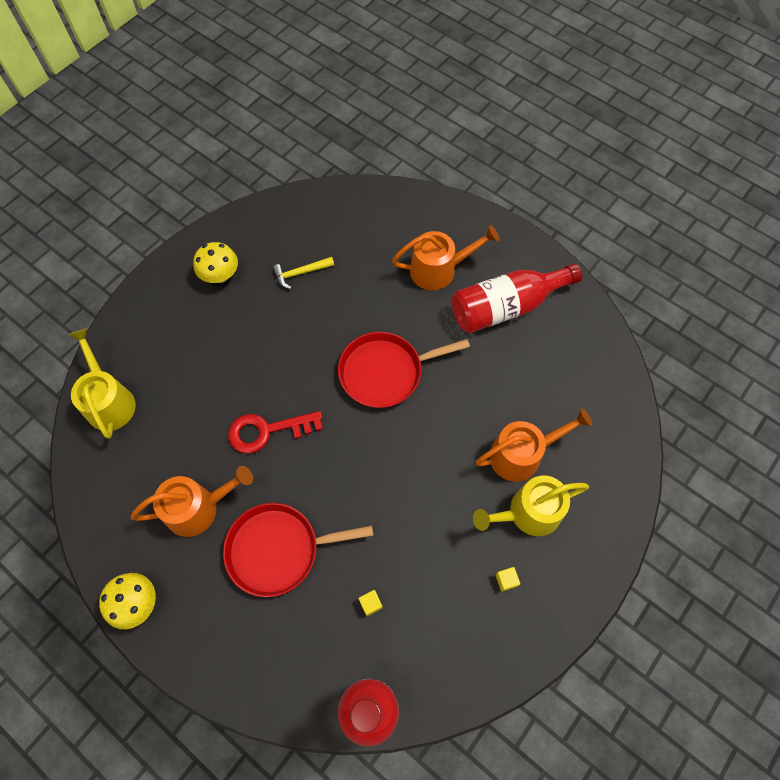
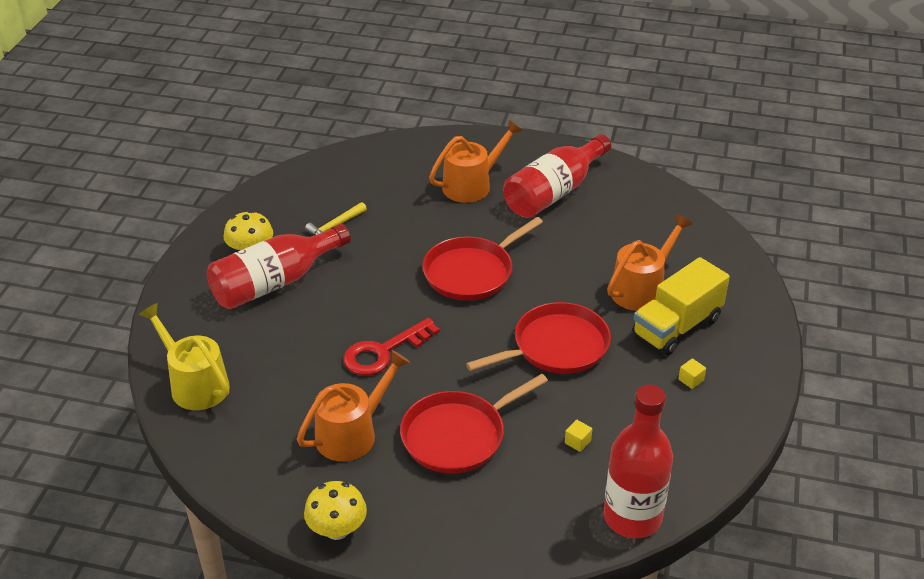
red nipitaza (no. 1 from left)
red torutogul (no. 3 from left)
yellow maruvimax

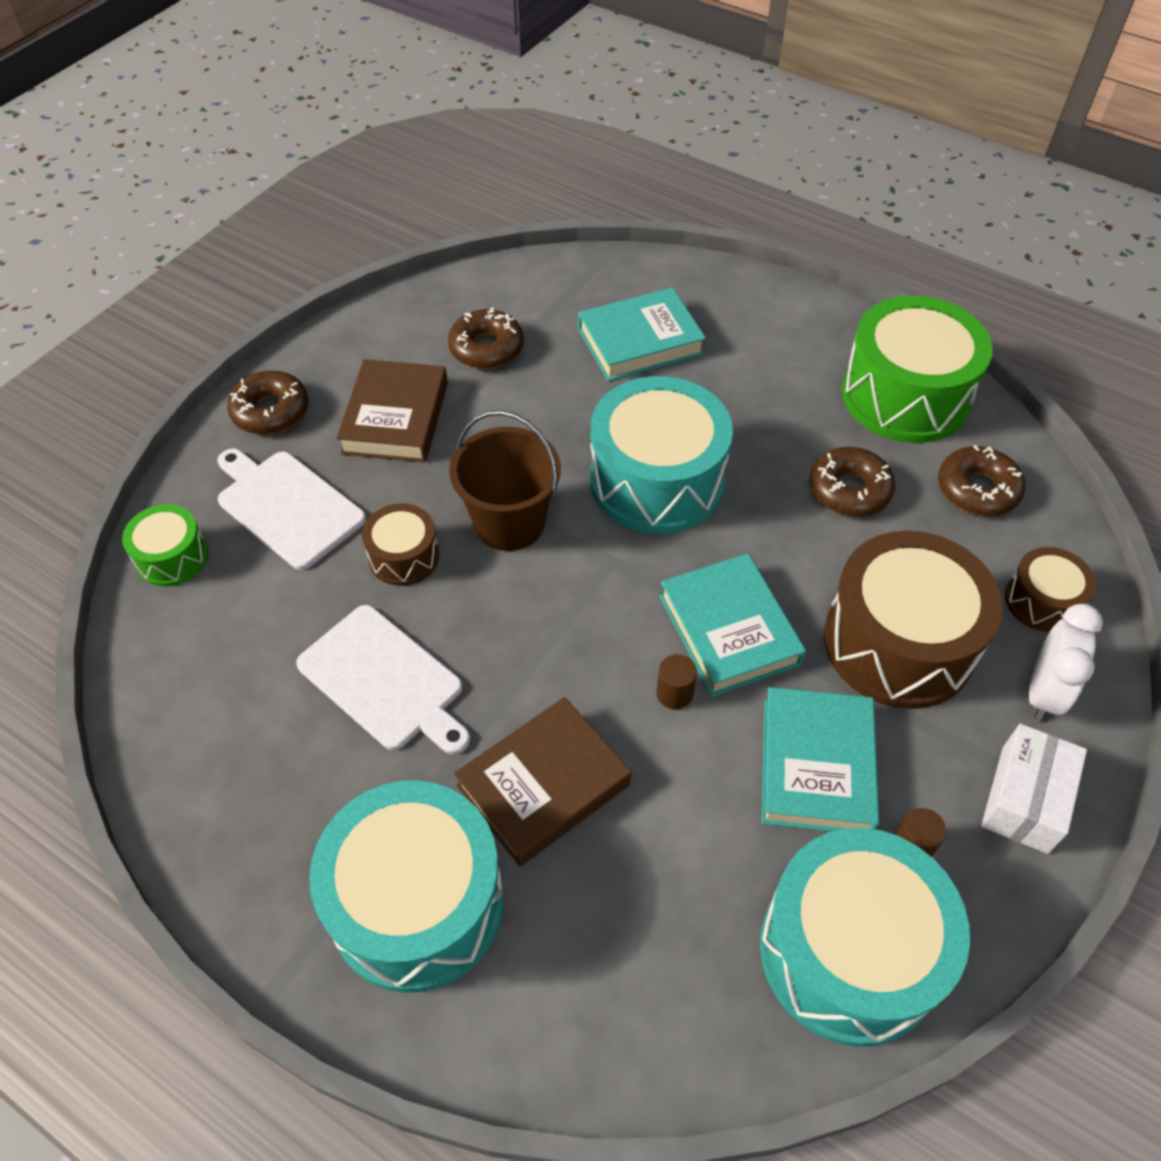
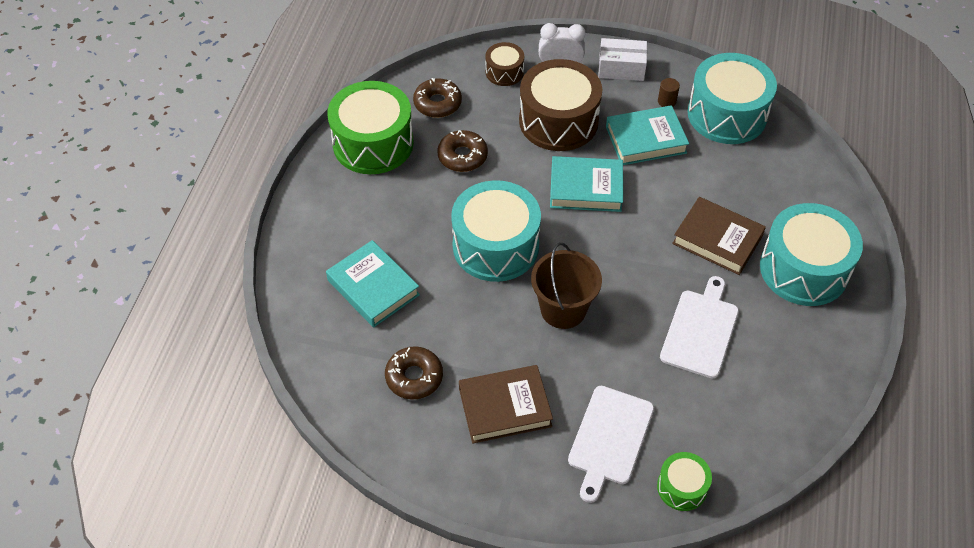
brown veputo (no. 1 from left in the first image)
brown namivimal (no. 1 from left in the first image)
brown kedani (no. 1 from left in the first image)
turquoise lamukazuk (no. 2 from left)

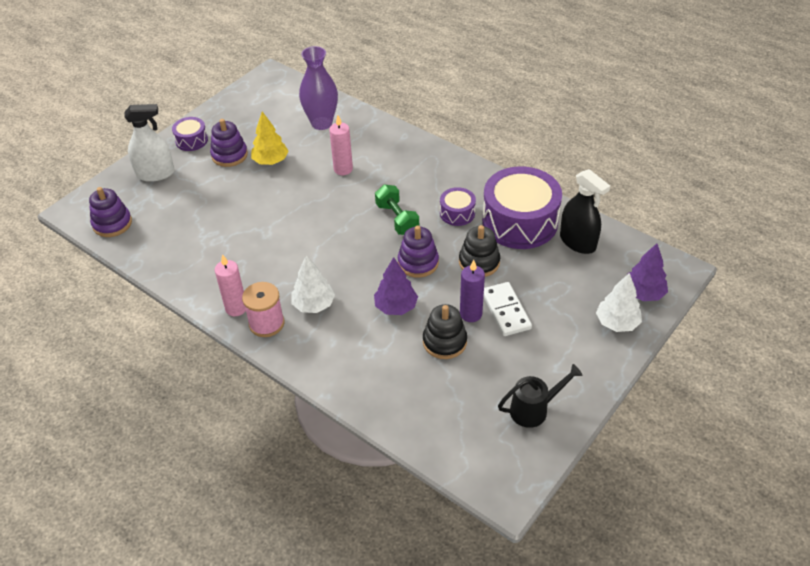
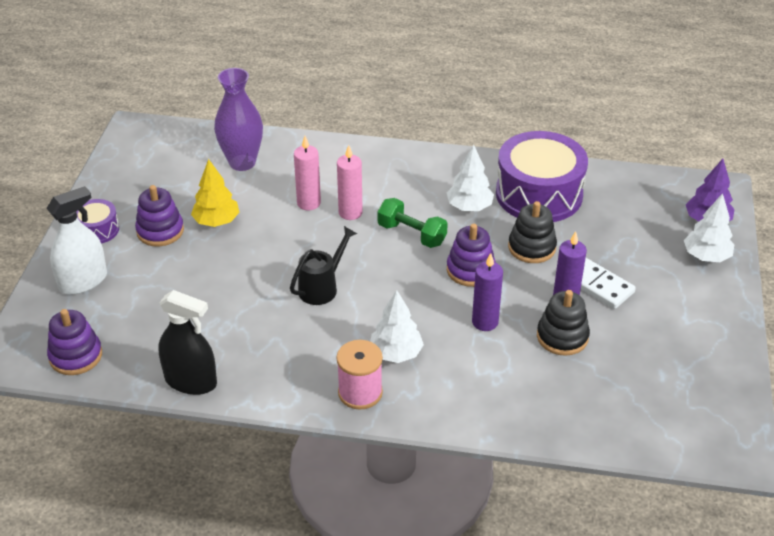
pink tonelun (no. 2 from left)
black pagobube
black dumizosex
purple tonelun (no. 1 from left)
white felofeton (no. 2 from left)

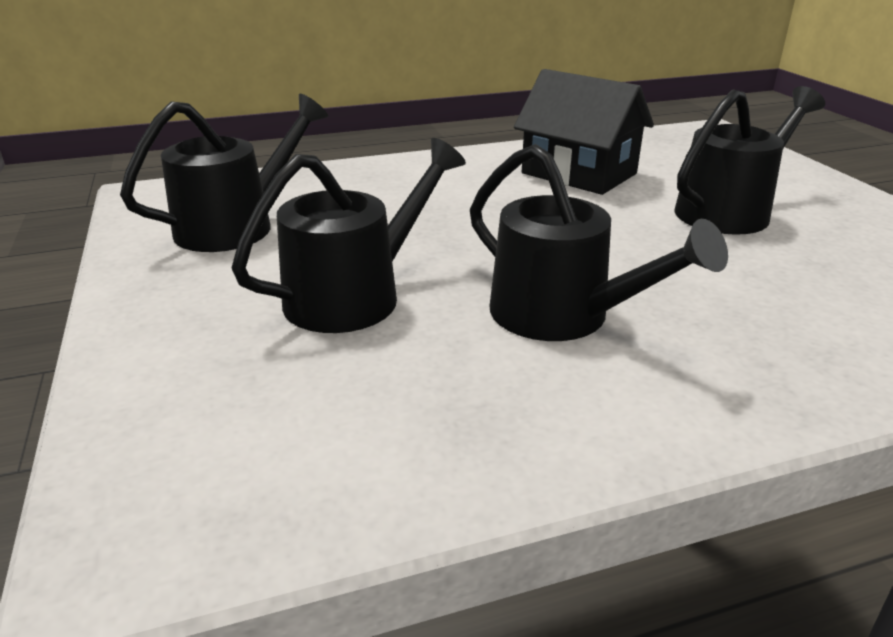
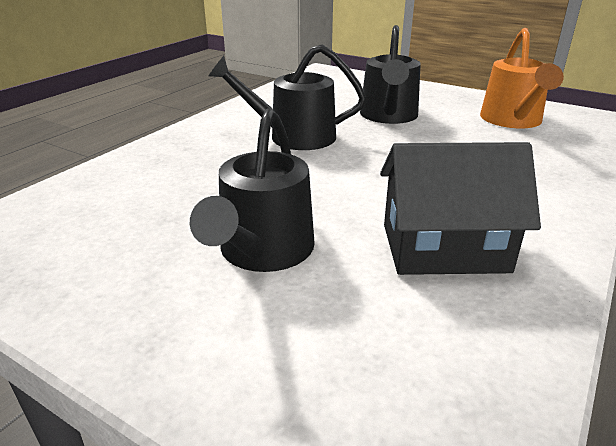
orange pagobube

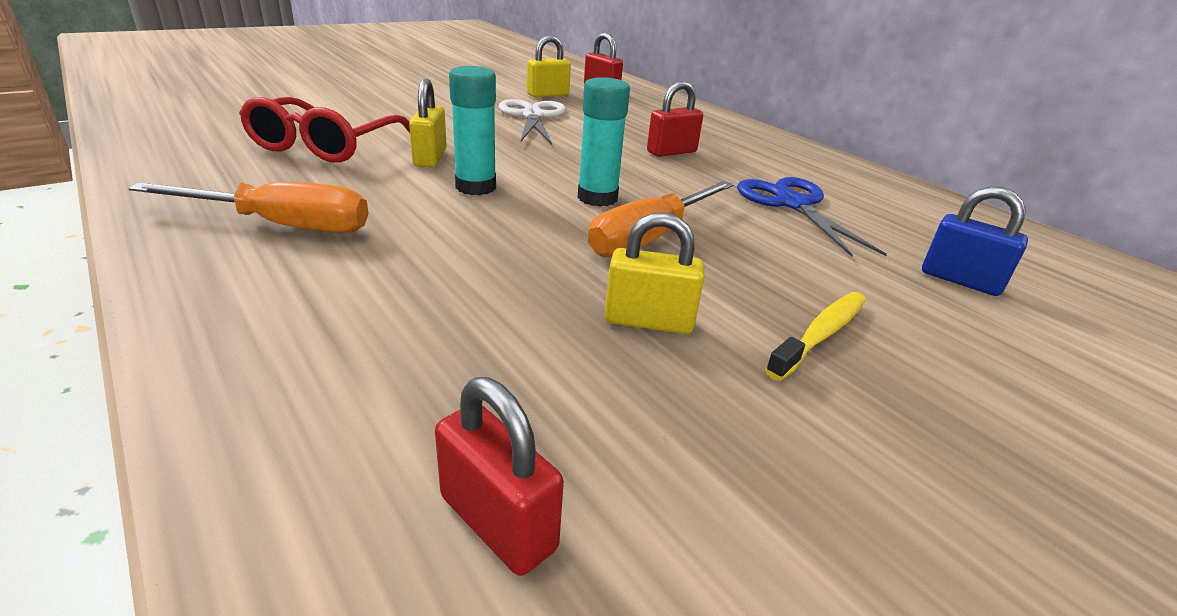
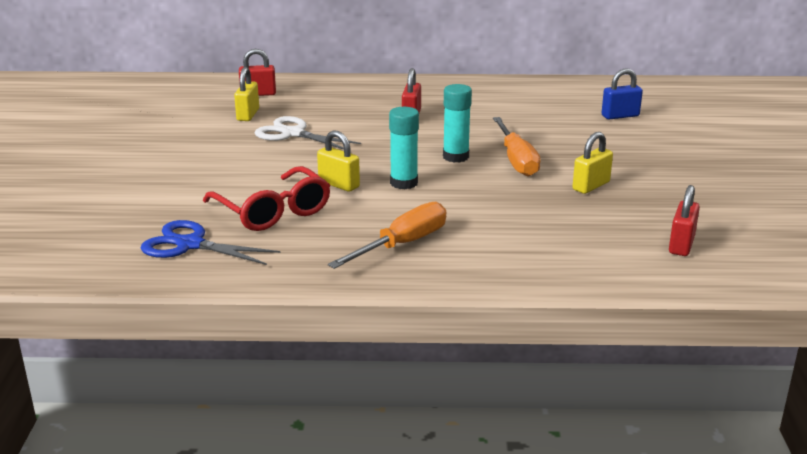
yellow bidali
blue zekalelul
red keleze (no. 3 from left)

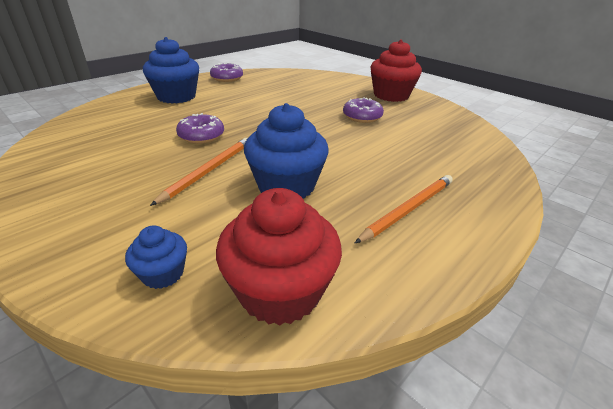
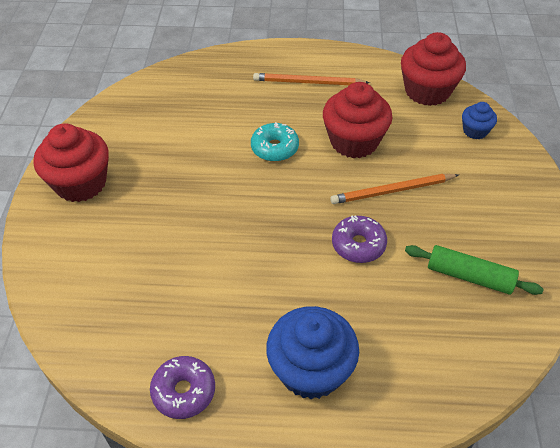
purple veputo (no. 3 from left in the first image)
turquoise veputo
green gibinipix
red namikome (no. 2 from left)

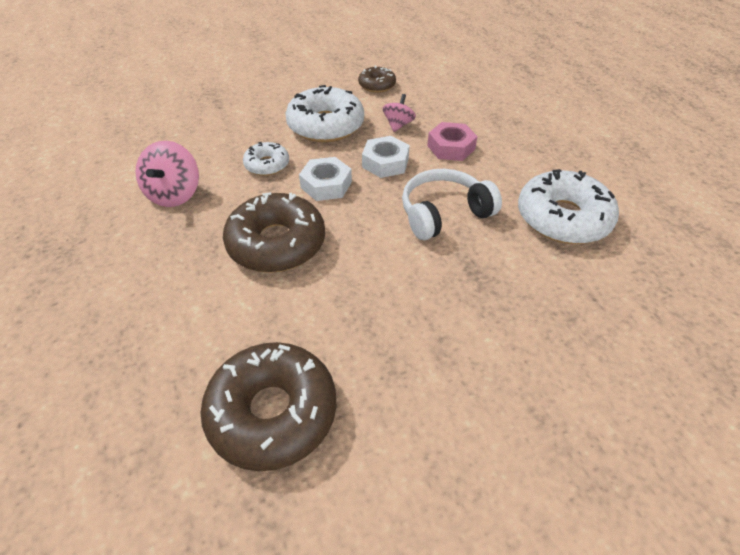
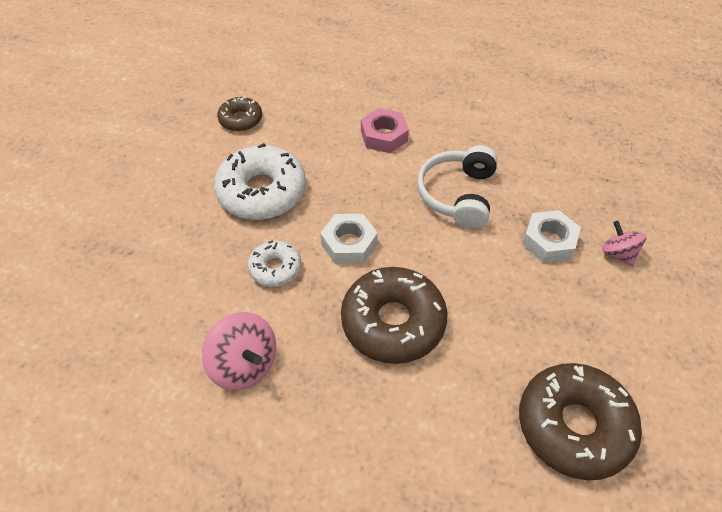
white veputo (no. 3 from left in the first image)
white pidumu (no. 2 from left)
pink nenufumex (no. 2 from left)

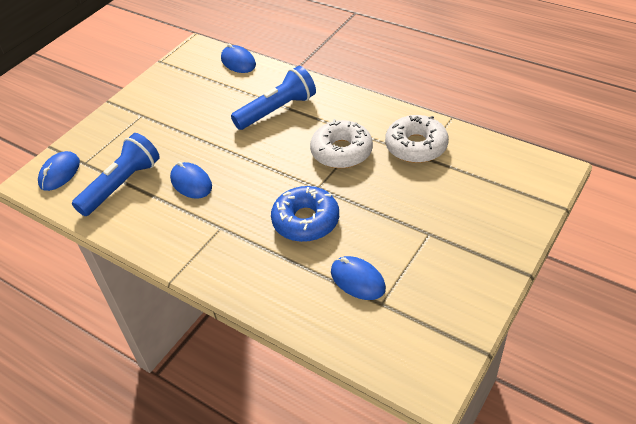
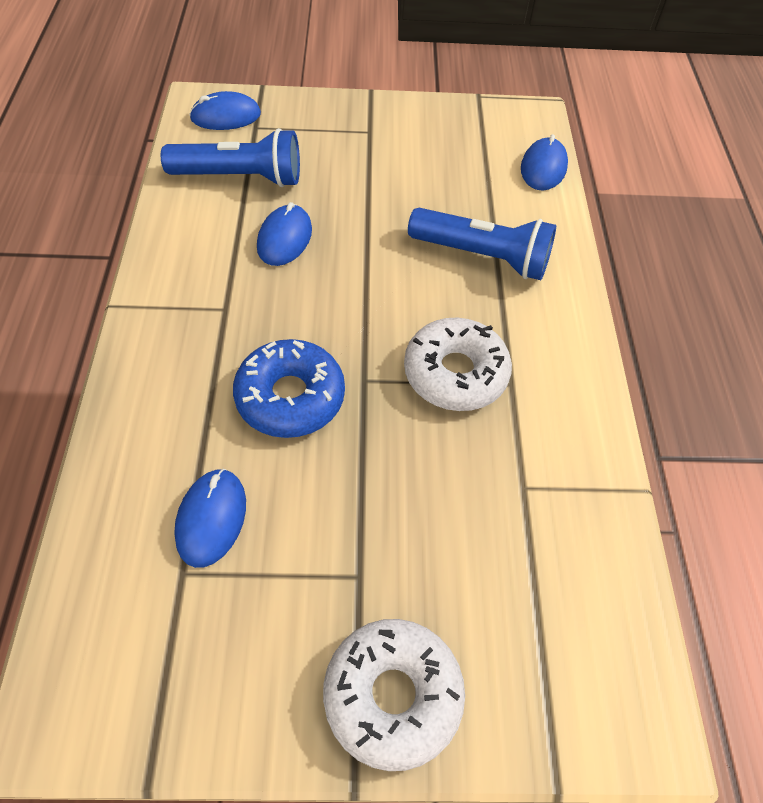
white veputo (no. 1 from left)

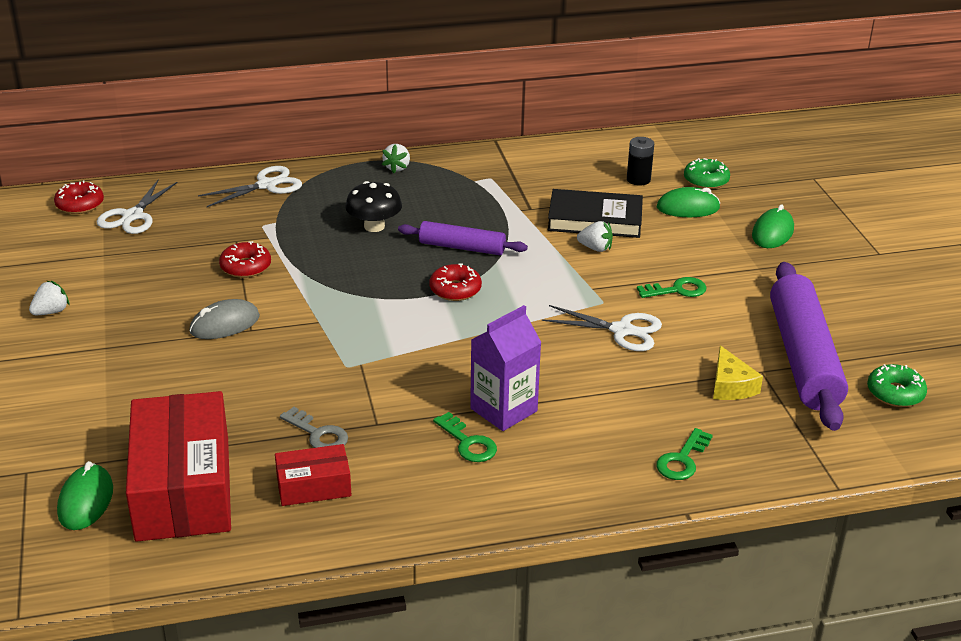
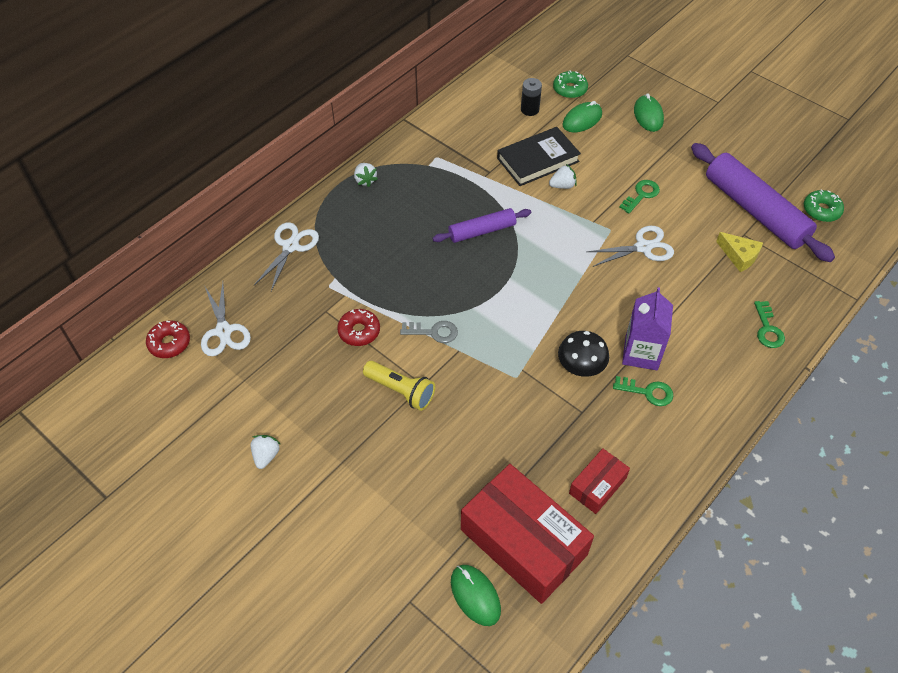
red veputo (no. 3 from left in the first image)
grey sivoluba
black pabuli
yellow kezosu

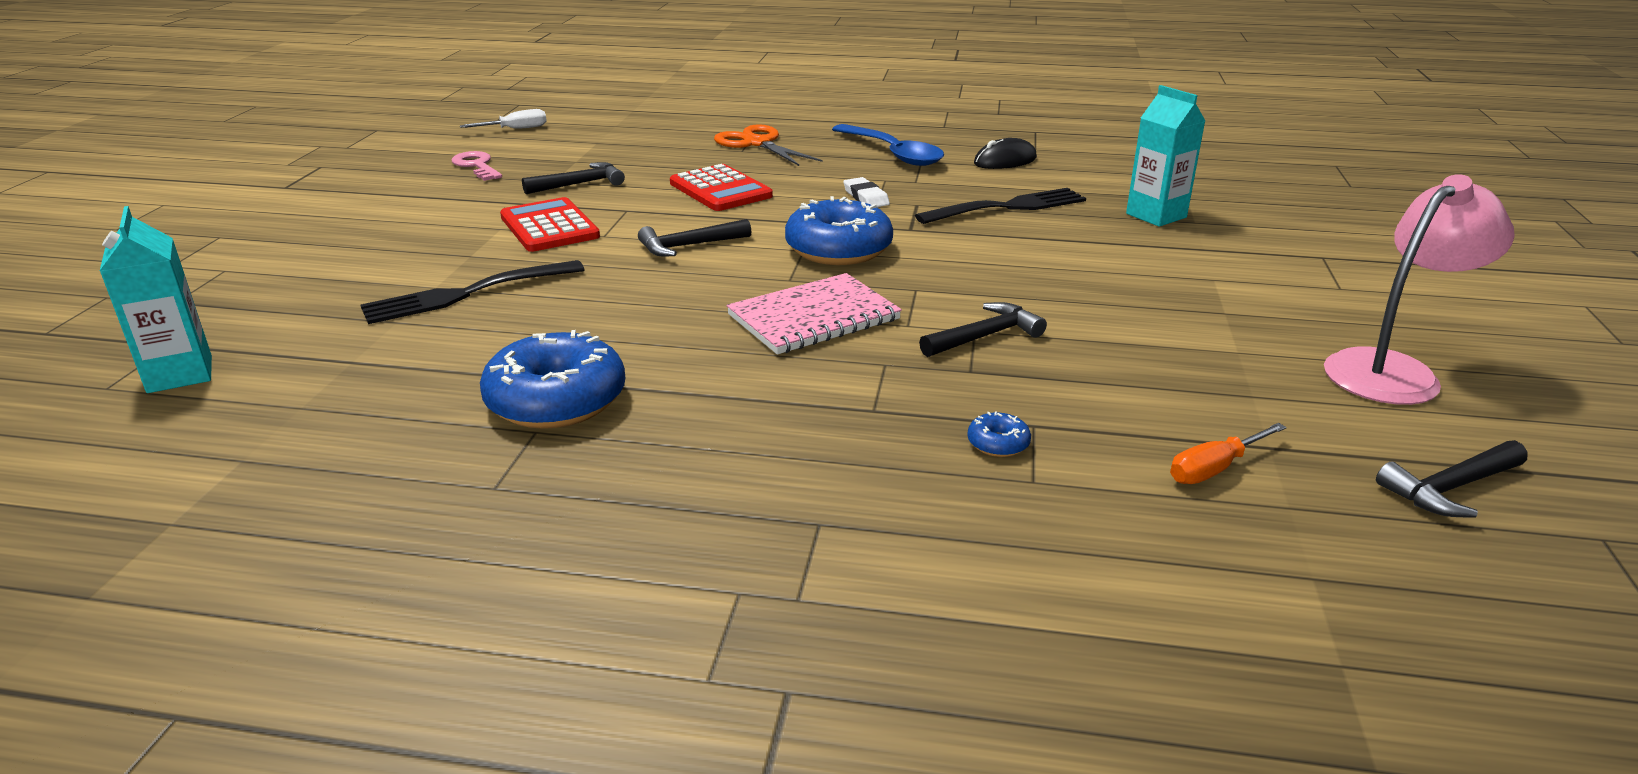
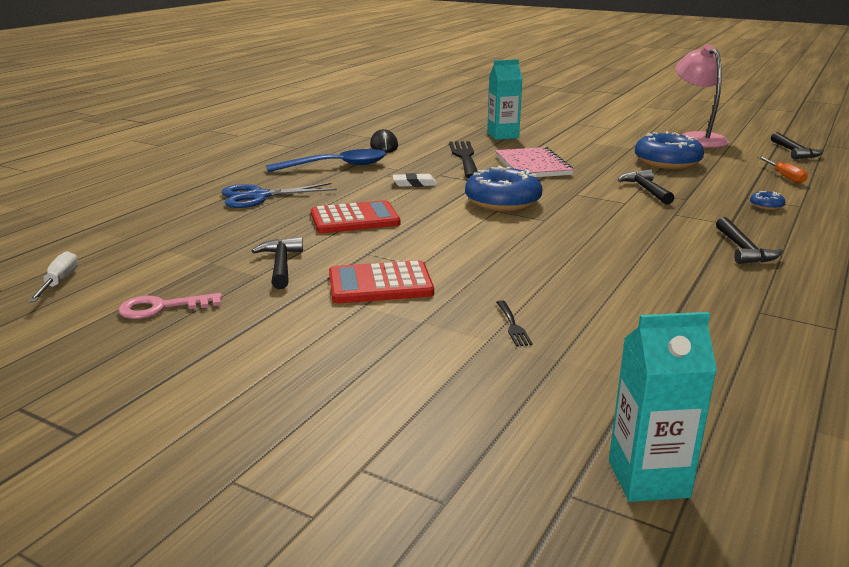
blue veputo (no. 2 from left)
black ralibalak (no. 3 from left)
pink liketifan
blue zekalelul
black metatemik (no. 2 from left)

